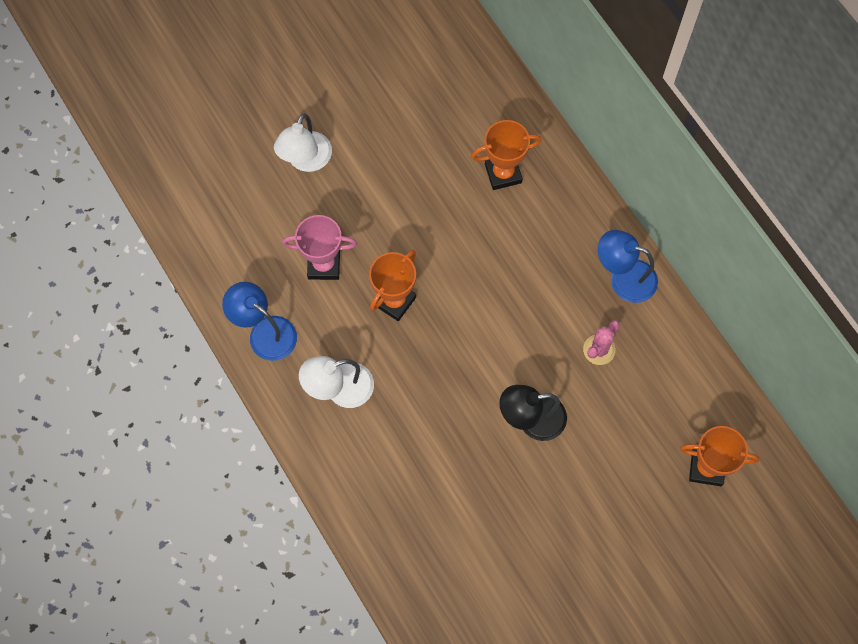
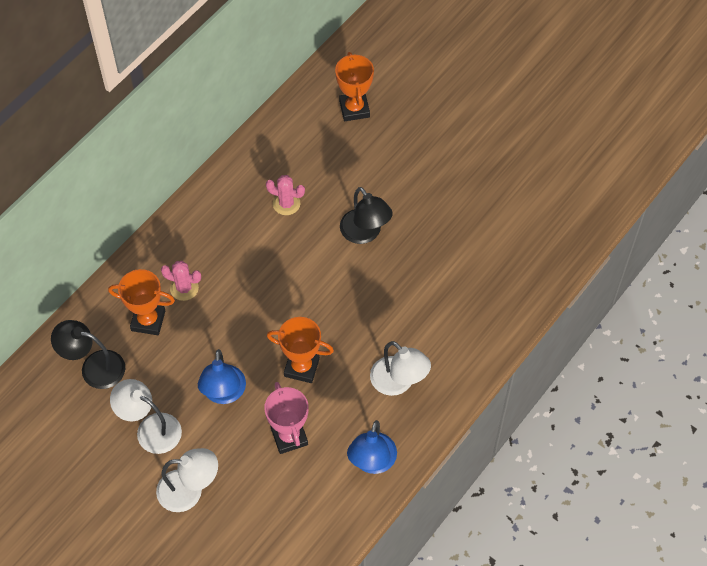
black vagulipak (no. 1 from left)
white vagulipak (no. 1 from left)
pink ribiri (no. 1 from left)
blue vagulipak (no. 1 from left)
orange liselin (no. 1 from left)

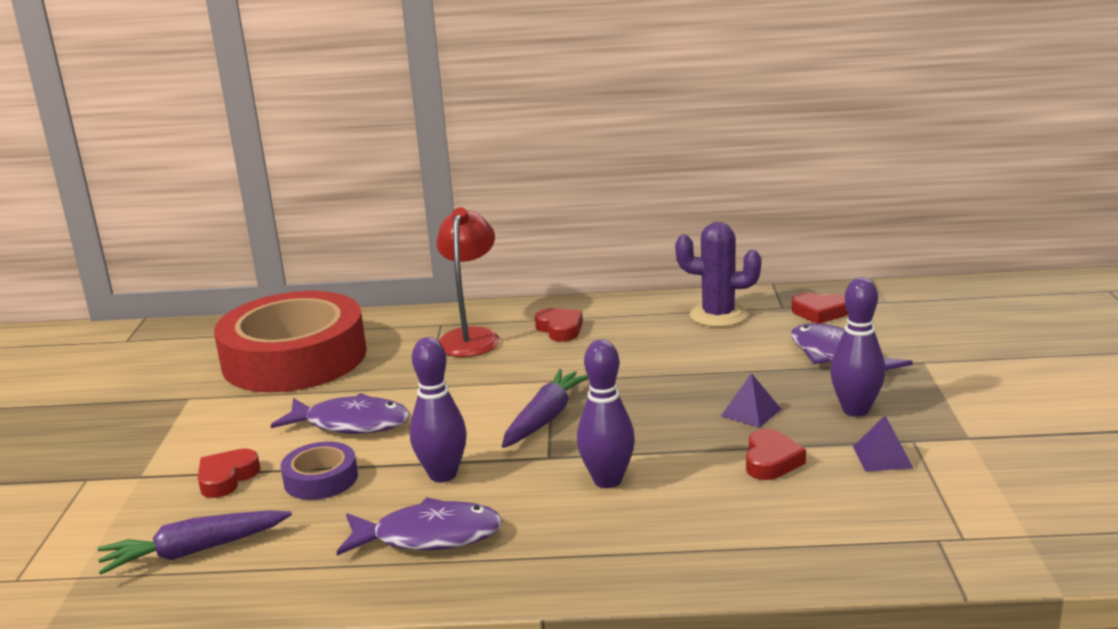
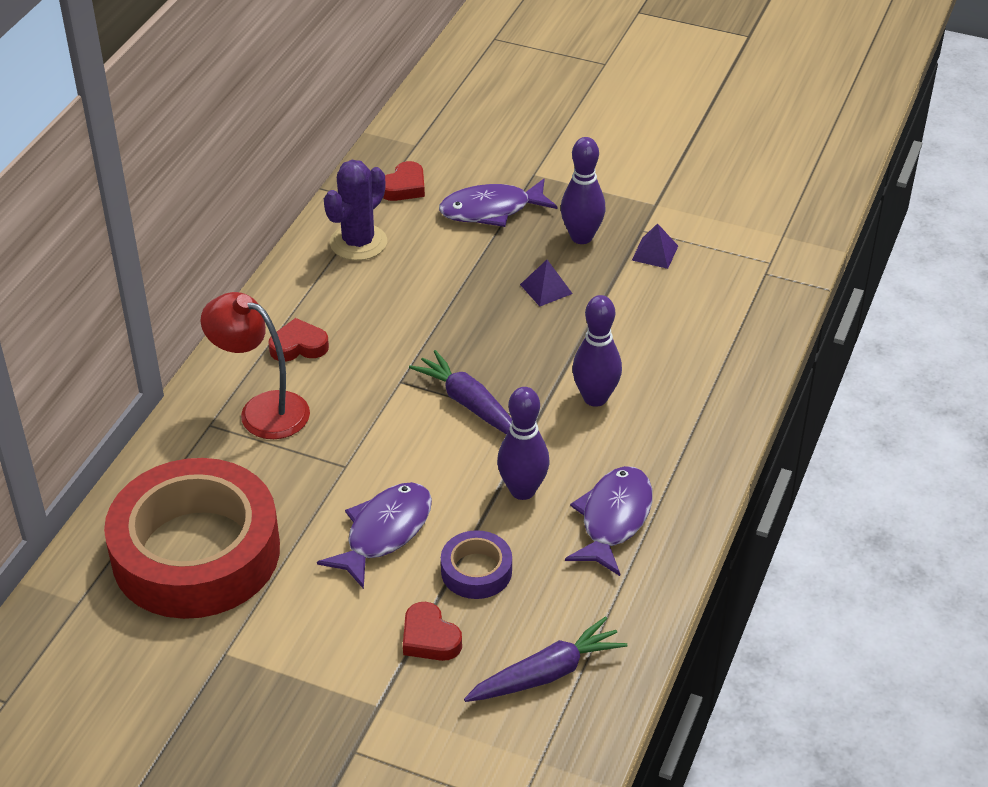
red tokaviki (no. 3 from left in the first image)
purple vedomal (no. 2 from left)

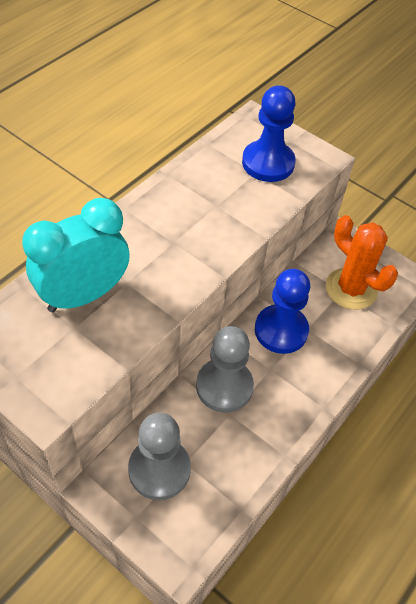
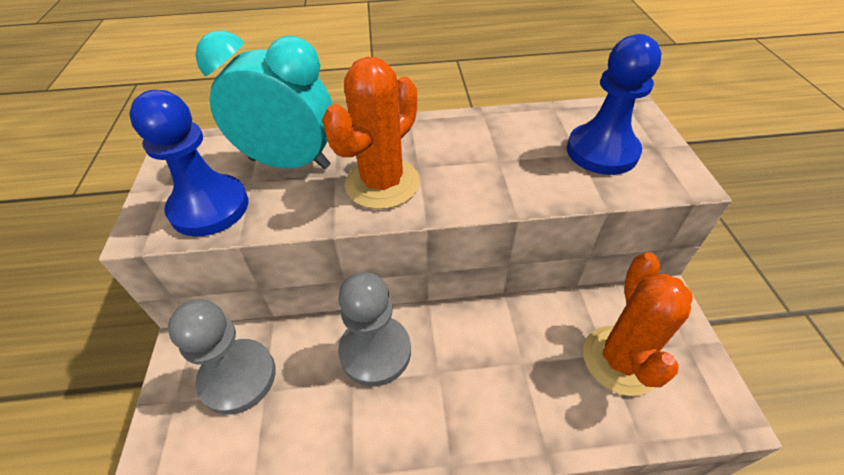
orange ribiri (no. 1 from left)
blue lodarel (no. 1 from left)

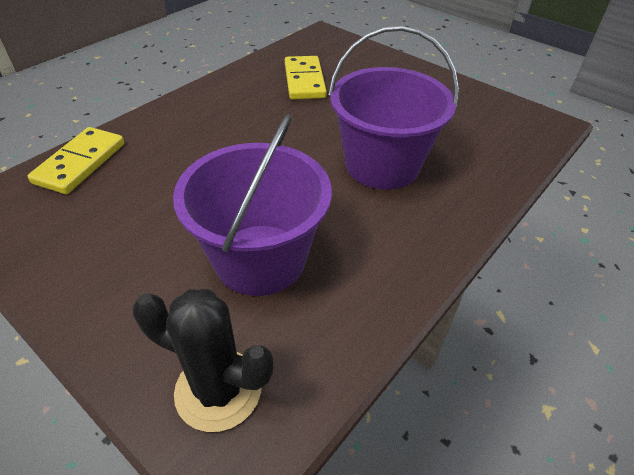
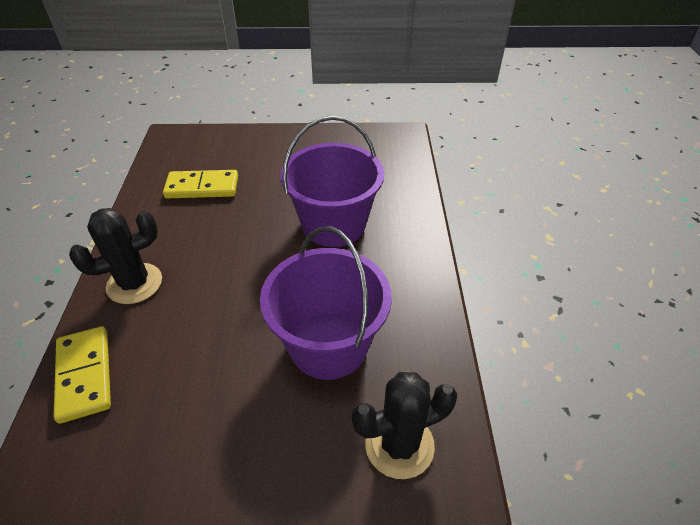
black ribiri (no. 1 from left)
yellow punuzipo (no. 2 from left)

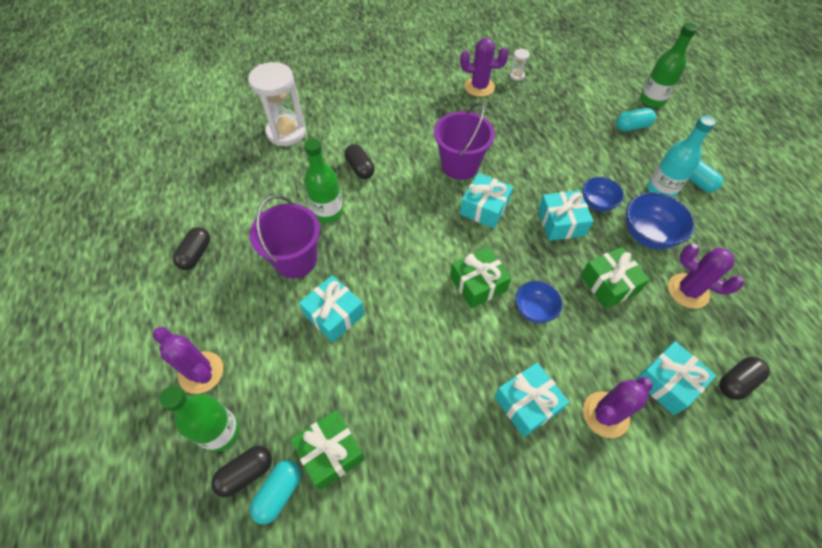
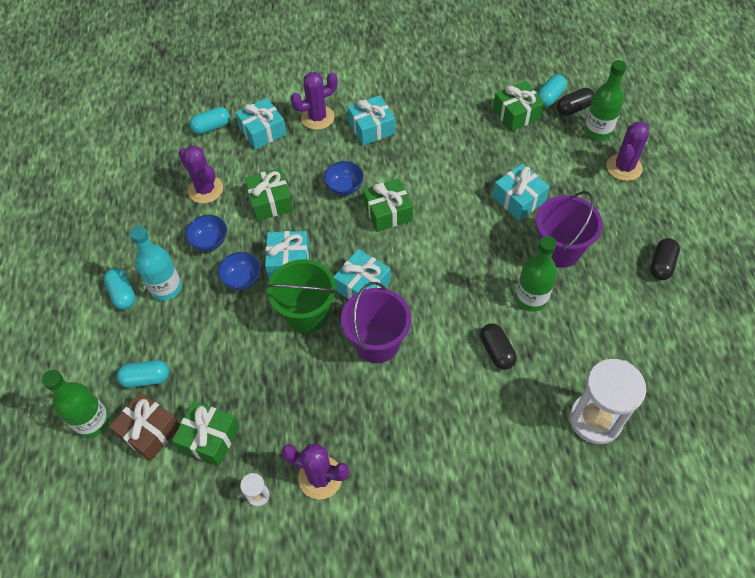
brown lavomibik
green lavomibik (no. 1 from left)
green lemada
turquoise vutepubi (no. 3 from left)
purple ribiri (no. 4 from left)
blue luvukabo (no. 1 from left)

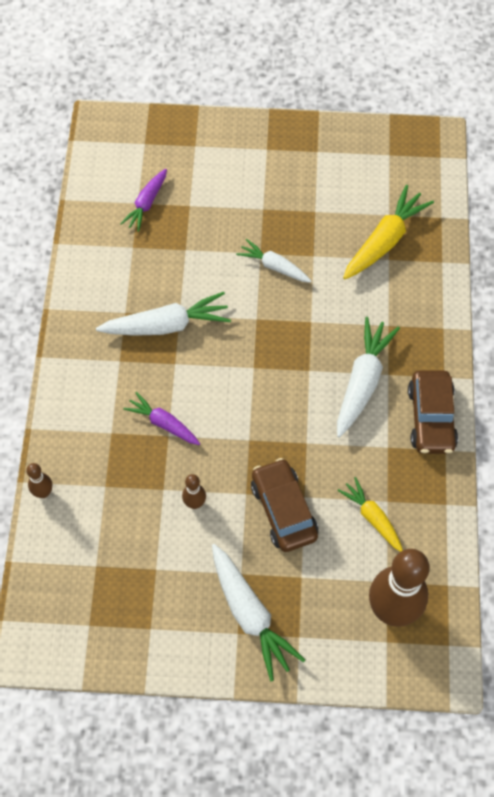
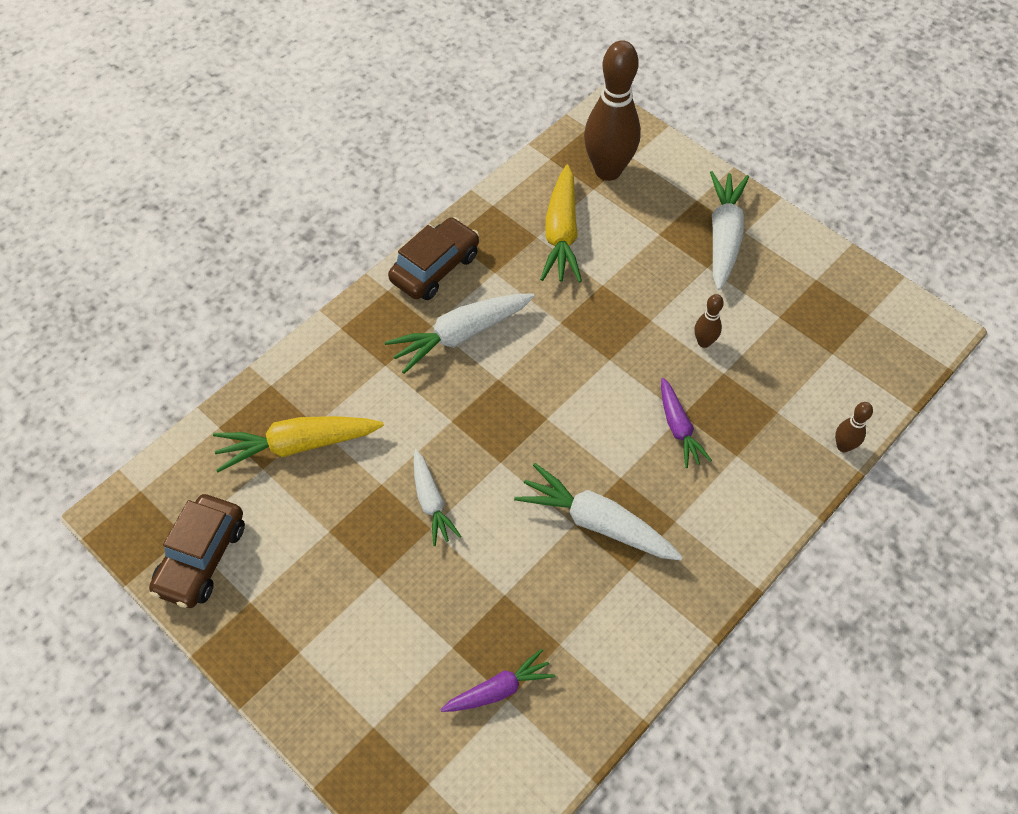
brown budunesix (no. 1 from left)
yellow vedomal (no. 2 from left)

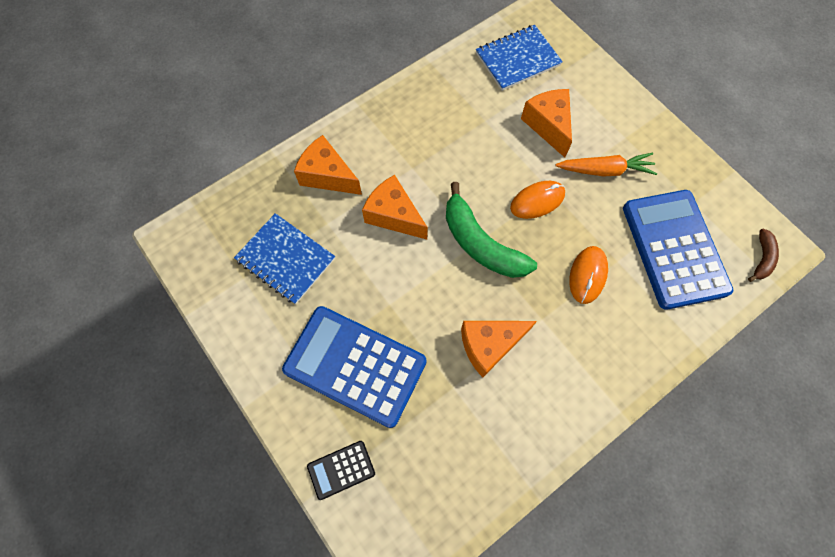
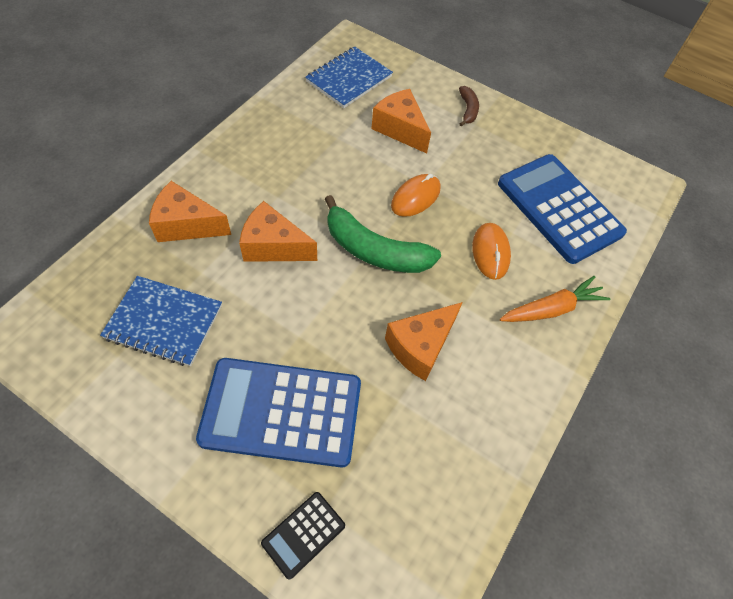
orange vedomal
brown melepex

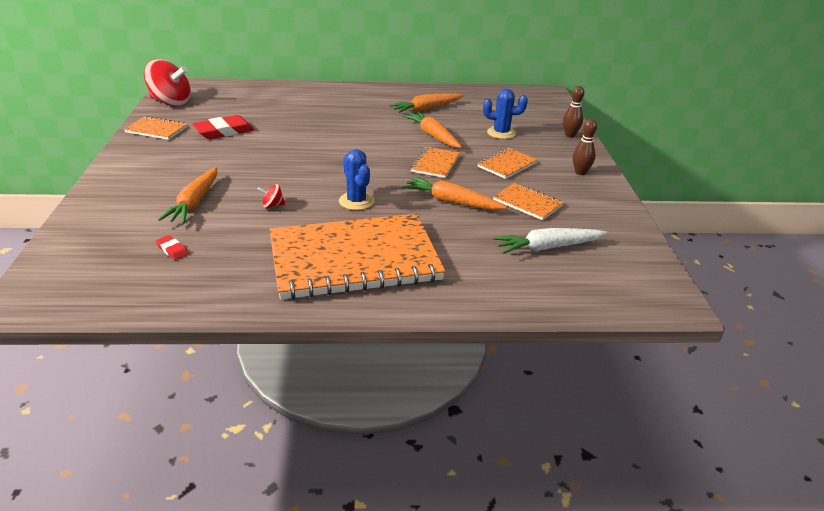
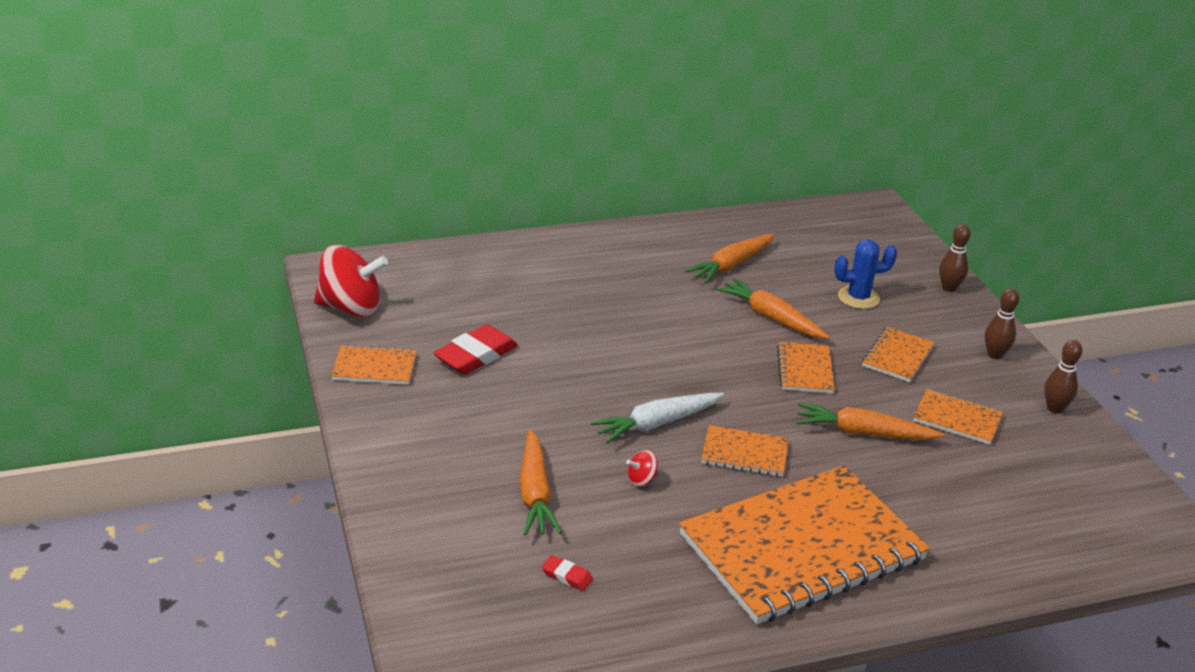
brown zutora (no. 3 from left)
white vedomal
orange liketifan (no. 2 from left)

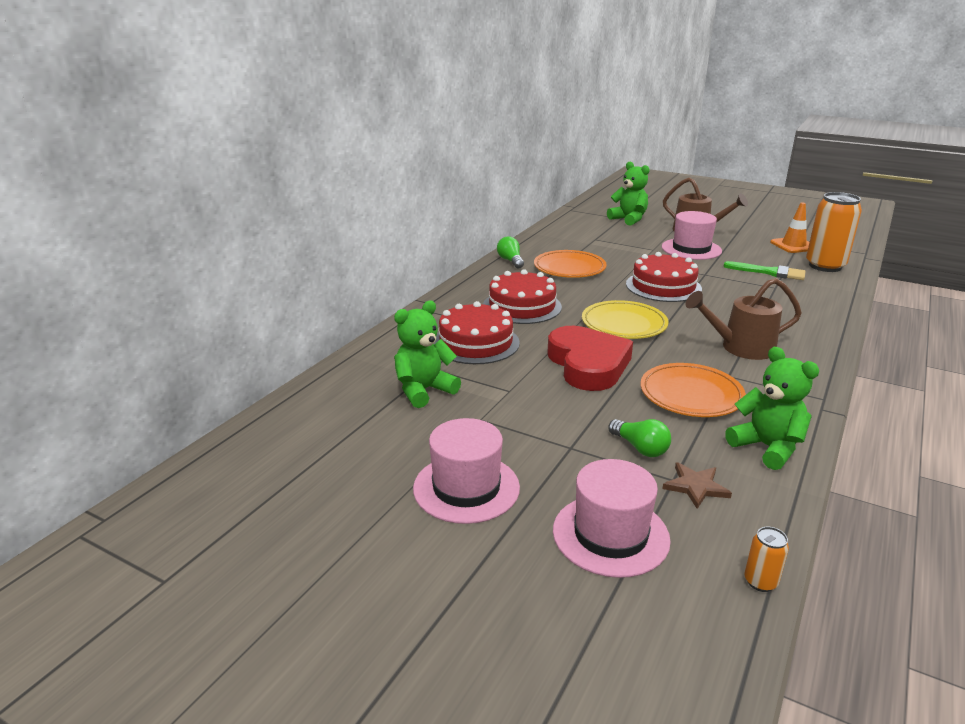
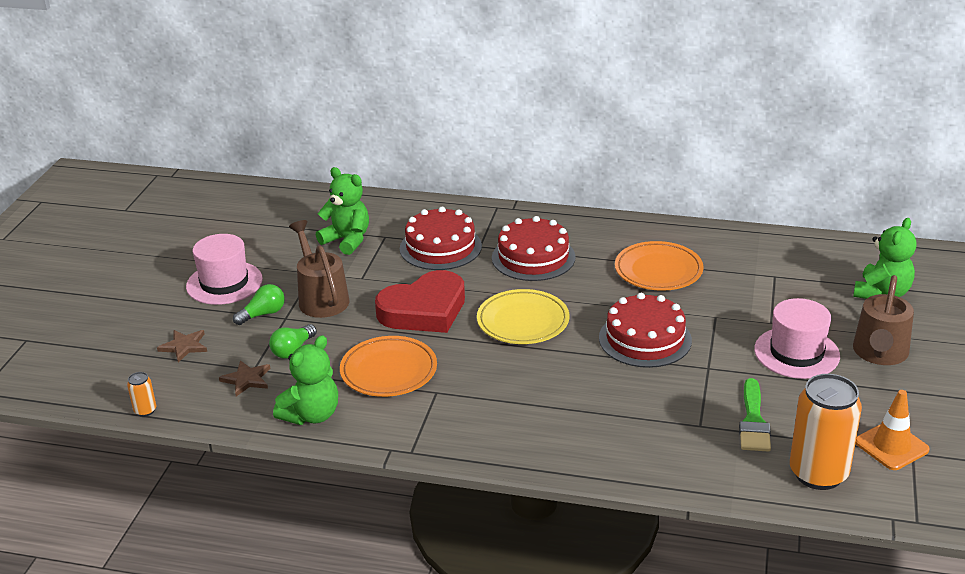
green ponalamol (no. 1 from left)
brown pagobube (no. 1 from left)
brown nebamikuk (no. 1 from left)

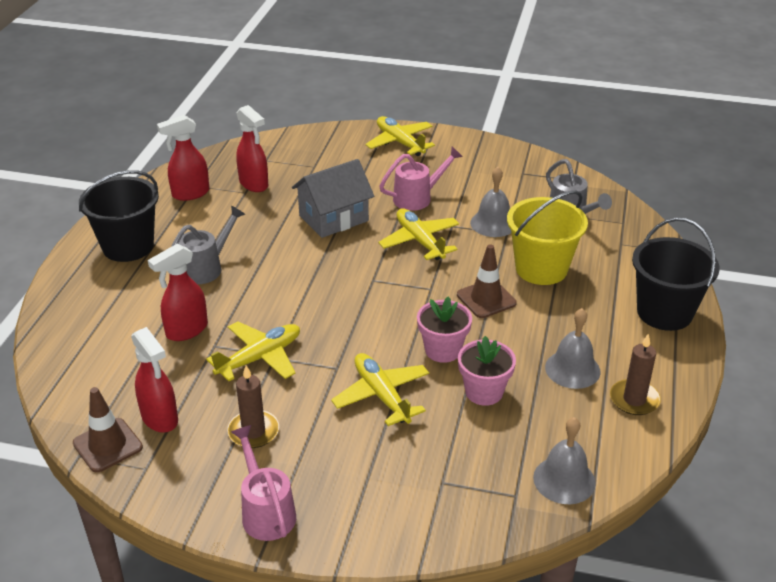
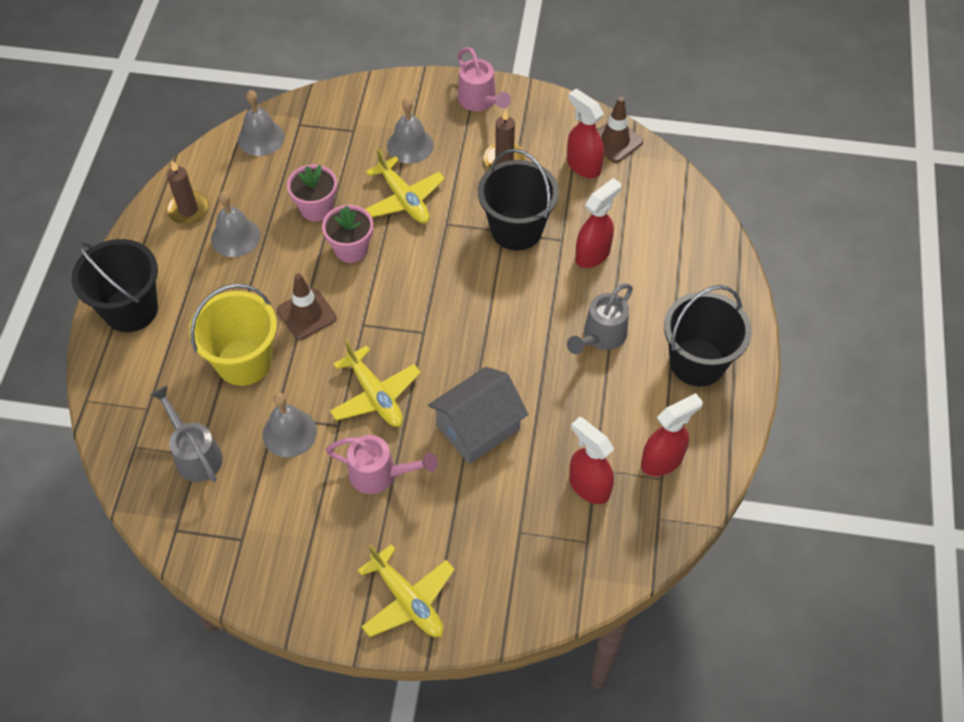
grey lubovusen (no. 4 from left)
black lemada (no. 2 from left)
pink pagobube (no. 1 from left)

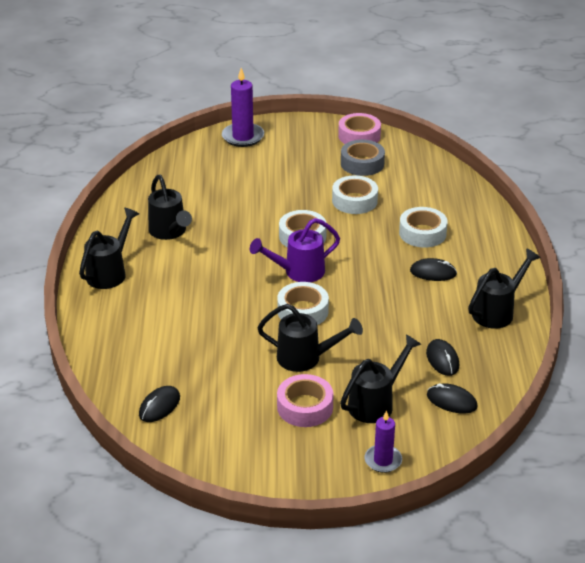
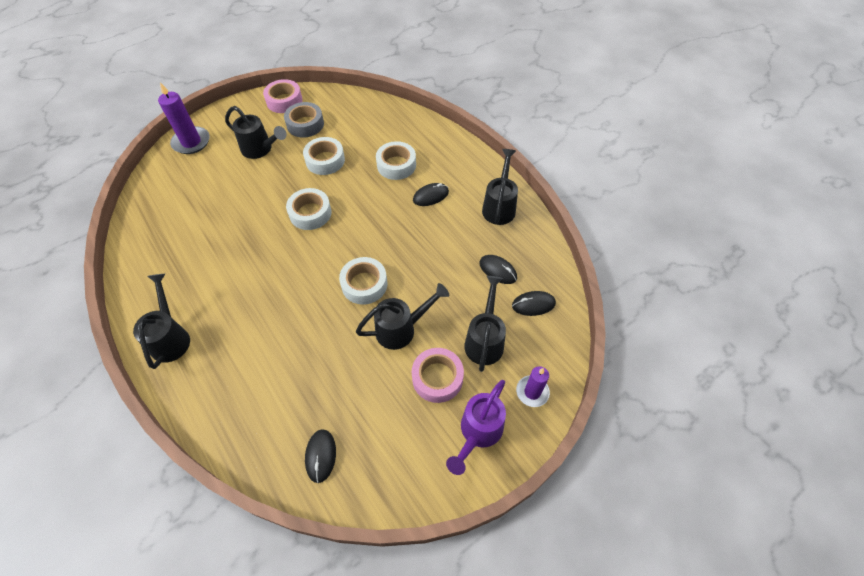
black pagobube (no. 2 from left)
purple pagobube

